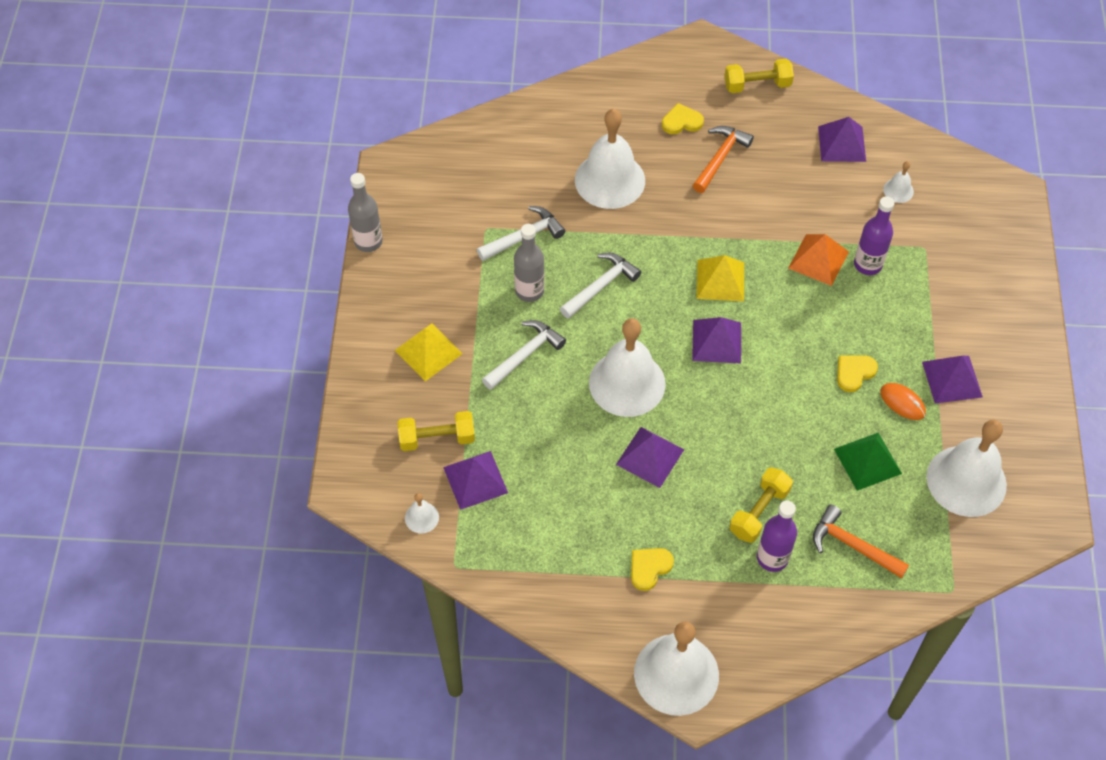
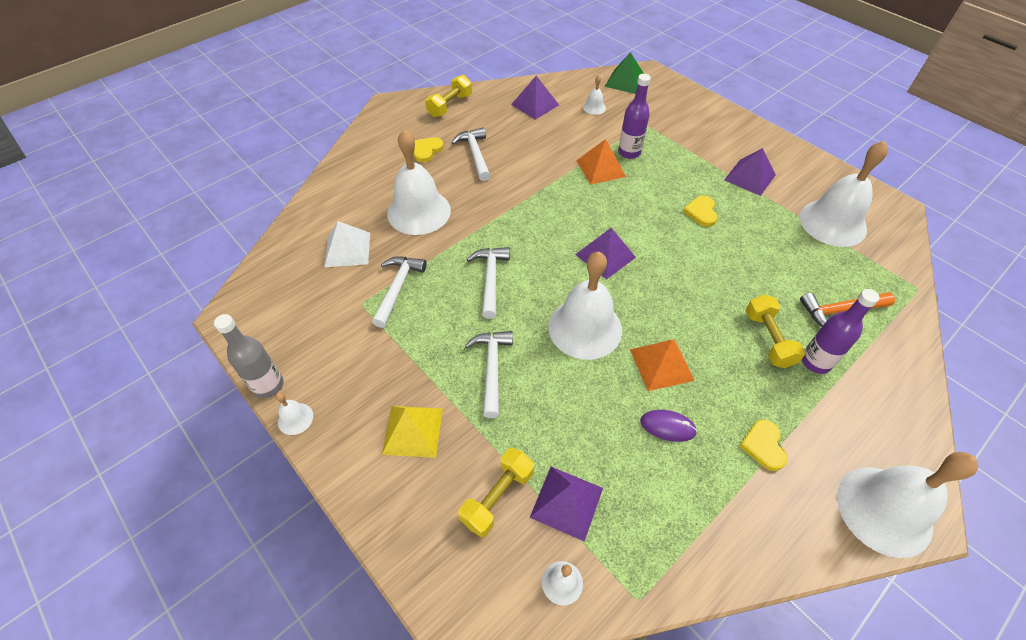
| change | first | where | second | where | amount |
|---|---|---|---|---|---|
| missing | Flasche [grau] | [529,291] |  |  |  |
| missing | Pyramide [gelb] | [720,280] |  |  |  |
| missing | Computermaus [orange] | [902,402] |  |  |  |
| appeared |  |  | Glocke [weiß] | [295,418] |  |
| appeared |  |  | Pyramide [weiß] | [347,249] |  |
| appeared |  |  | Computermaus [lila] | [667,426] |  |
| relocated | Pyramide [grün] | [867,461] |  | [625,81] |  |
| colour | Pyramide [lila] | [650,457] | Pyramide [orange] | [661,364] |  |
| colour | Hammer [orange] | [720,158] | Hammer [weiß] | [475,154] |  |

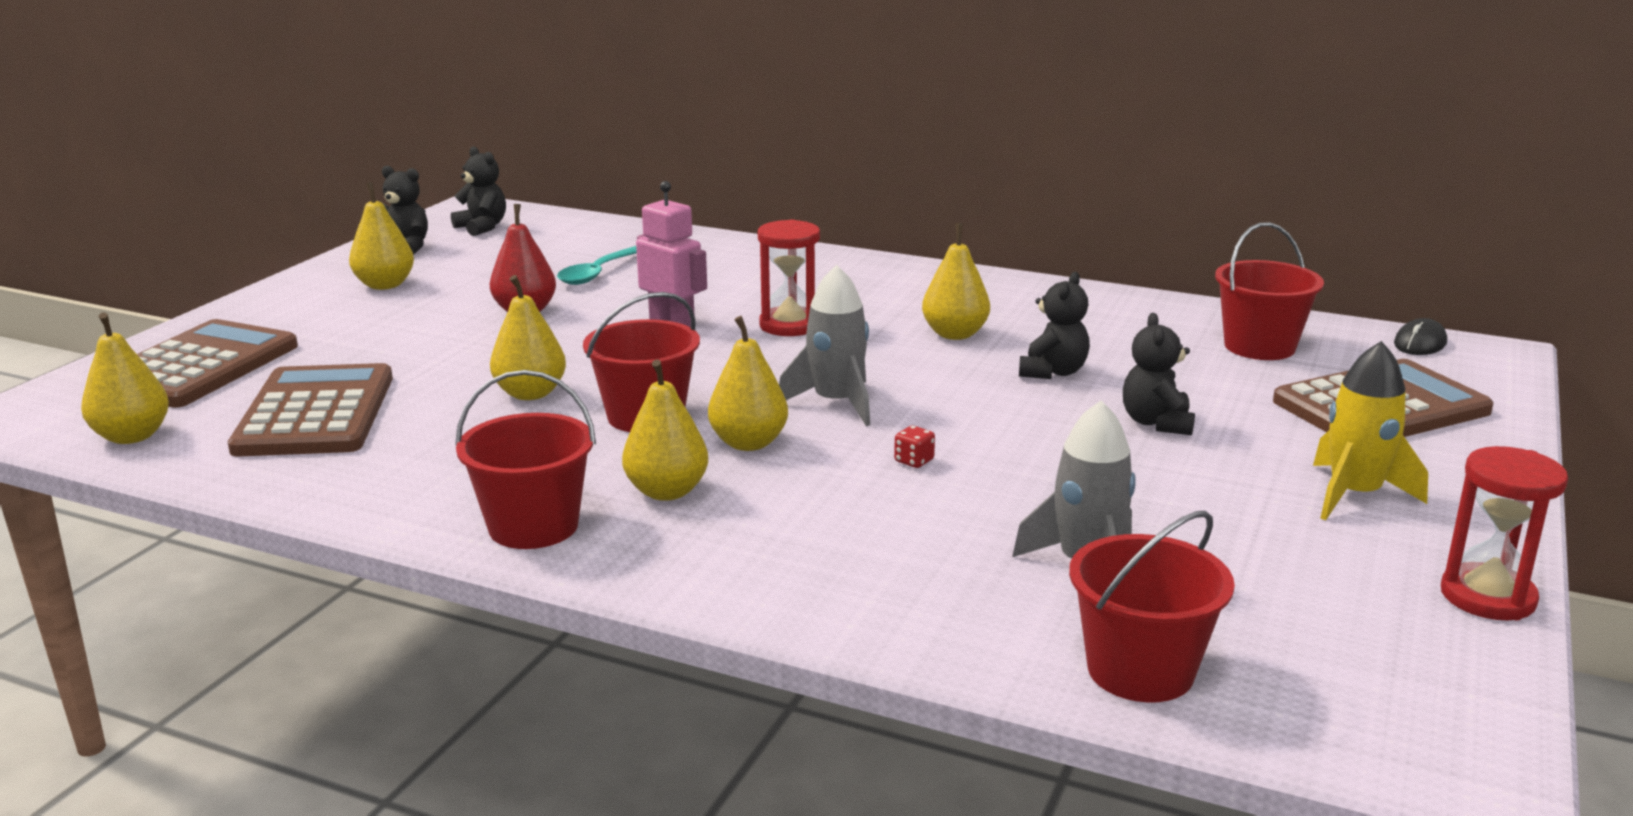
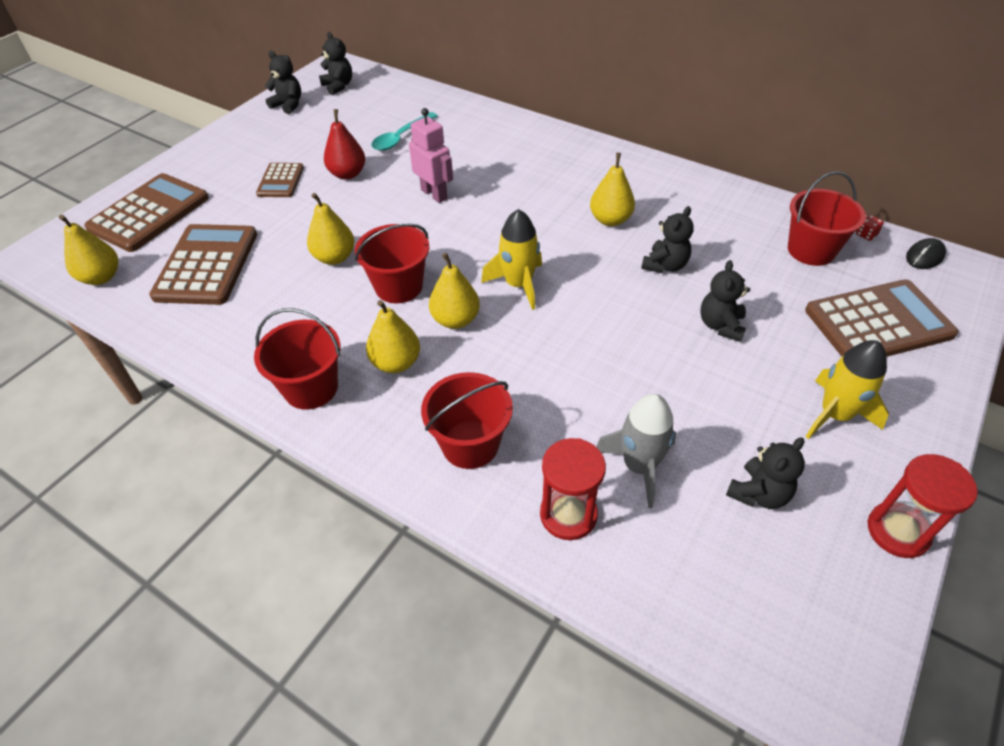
| change | first | where | second | where | amount |
|---|---|---|---|---|---|
| missing | Birne [gelb] | [385,285] |  |  |  |
| appeared |  |  | Taschenrechner [braun] | [280,181] |  |
| appeared |  |  | Teddybär [schwarz] | [758,493] |  |
| relocated | Sanduhr [rot] | [789,325] |  | [568,515] |  |
| relocated | Spielwürfel [rot] | [914,461] |  | [866,235] |  |
| relocated | Eimer [rot] | [1140,670] |  | [470,444] |  |
| colour | Rakete [grau] | [835,403] | Rakete [gelb] | [518,285] |  |

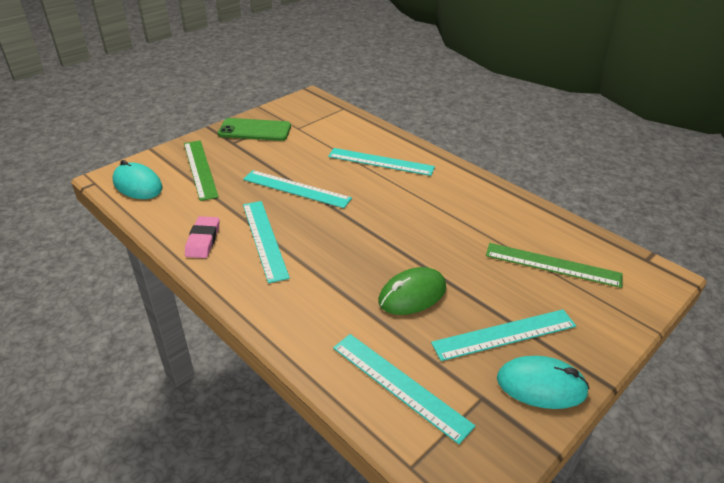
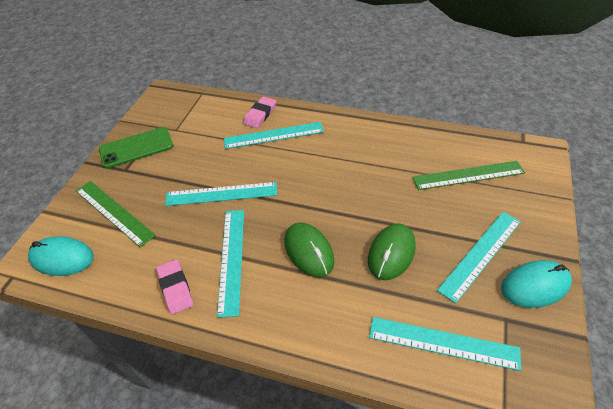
| change | first | where | second | where | amount |
|---|---|---|---|---|---|
| appeared |  |  | Radiergummi [rosa] | [260,115] |  |
| appeared |  |  | Computermaus [grün] | [309,251] |  |
| spun | Lineal [türkis] | [264,239] |  | [232,259] | 45 degrees clockwise |

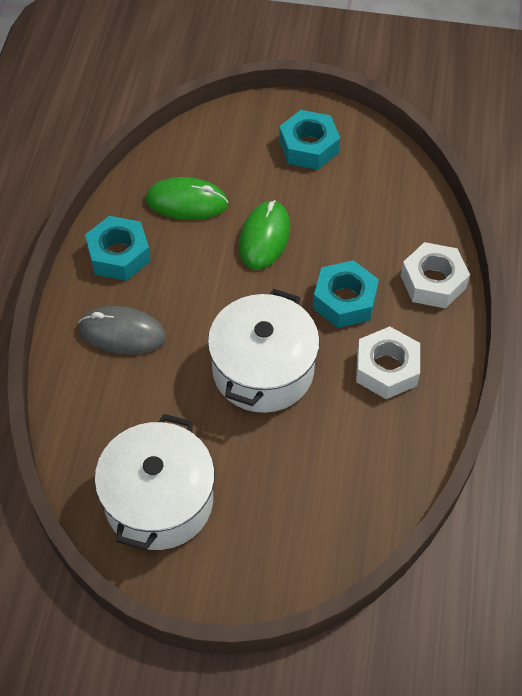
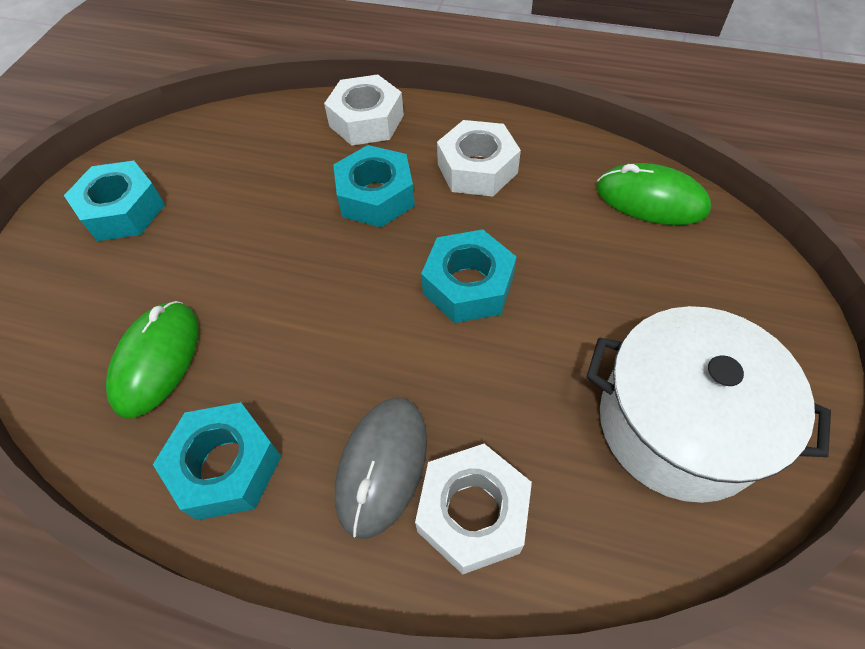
| change | first | where | second | where | amount |
|---|---|---|---|---|---|
| appeared |  |  | Sechskantmutter [weiß] | [473,513] |  |
| relocated | Computermaus [grün] | [264,237] |  | [651,200] |  |
| exchanged | Kochtopf [weiß] | [263,370] | Sechskantmutter [türkis] | [468,285] |  |

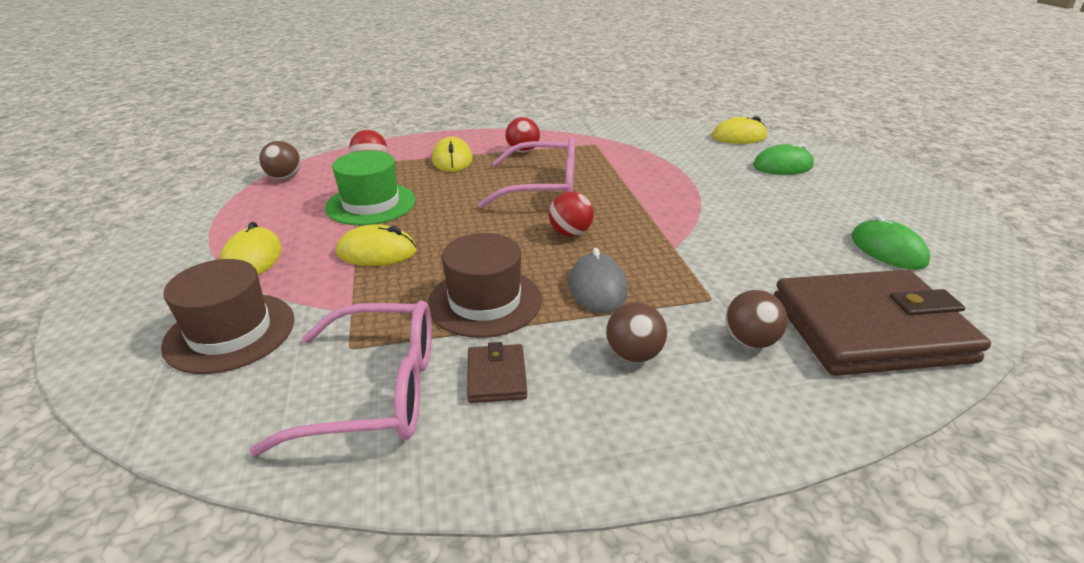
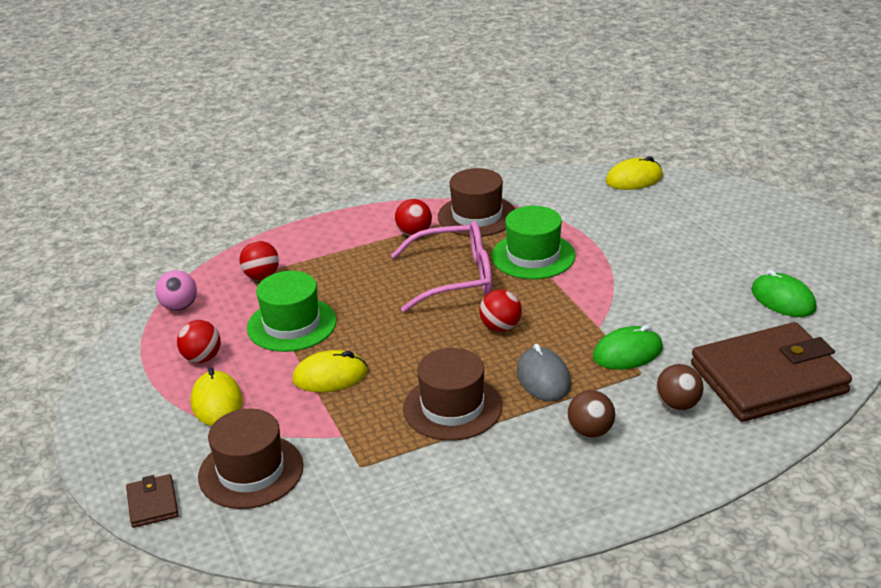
| change | first | where | second | where | amount |
|---|---|---|---|---|---|
| missing | Brille [rosa] | [377,391] |  |  |  |
| missing | Computermaus [gelb] | [452,159] |  |  |  |
| appeared |  |  | Ball [rot] | [202,358] |  |
| appeared |  |  | Hut [braun] | [477,216] |  |
| appeared |  |  | Hut [grün] | [533,256] |  |
| relocated | Geldbörse [braun] | [496,376] |  | [152,504] |  |
| relocated | Computermaus [grün] | [783,166] |  | [627,353] |  |
| colour | Ball [braun] | [285,177] | Ball [rosa] | [179,306] |  |

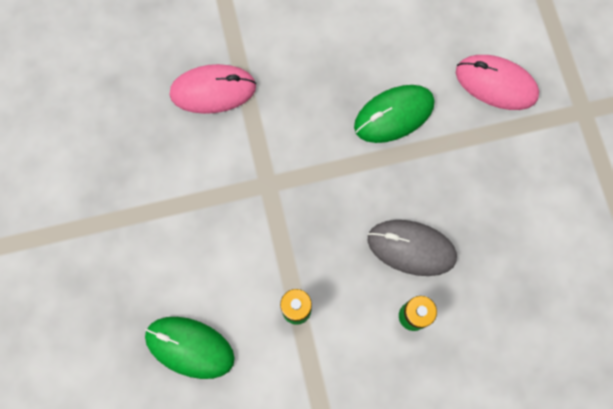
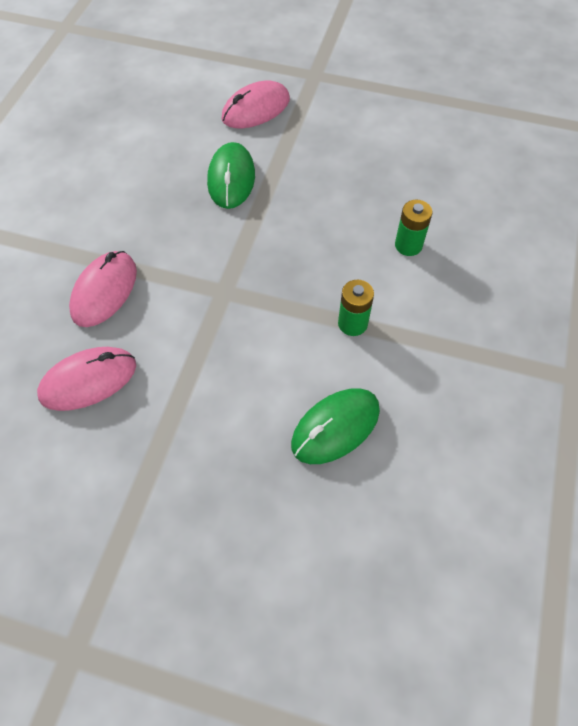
| change | first | where | second | where | amount |
|---|---|---|---|---|---|
| missing | Computermaus [grau] | [411,248] |  |  |  |
| appeared |  |  | Computermaus [rosa] | [88,380] |  |

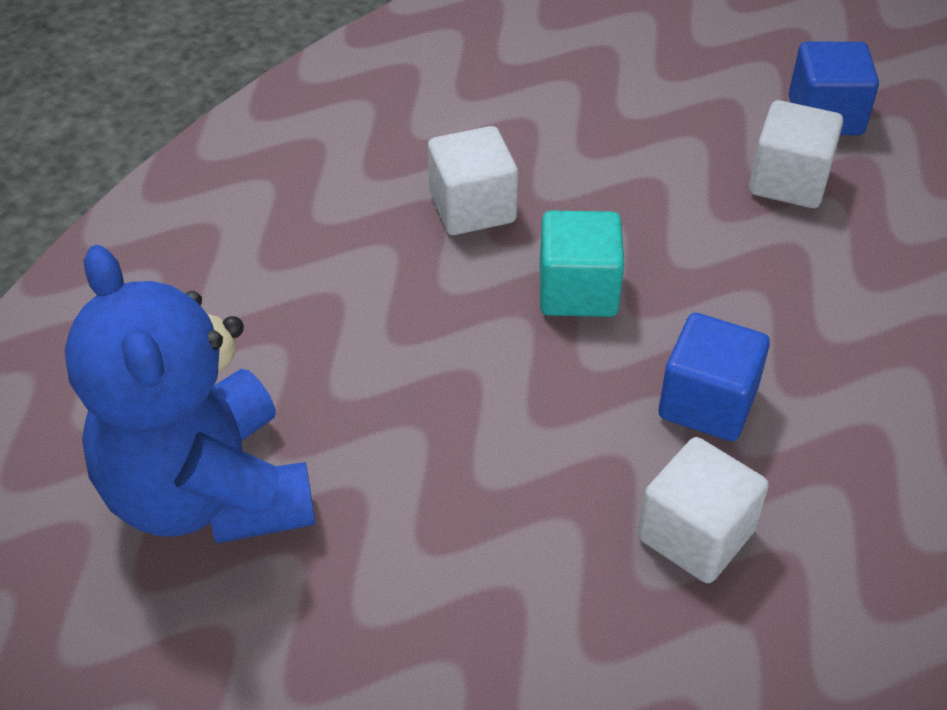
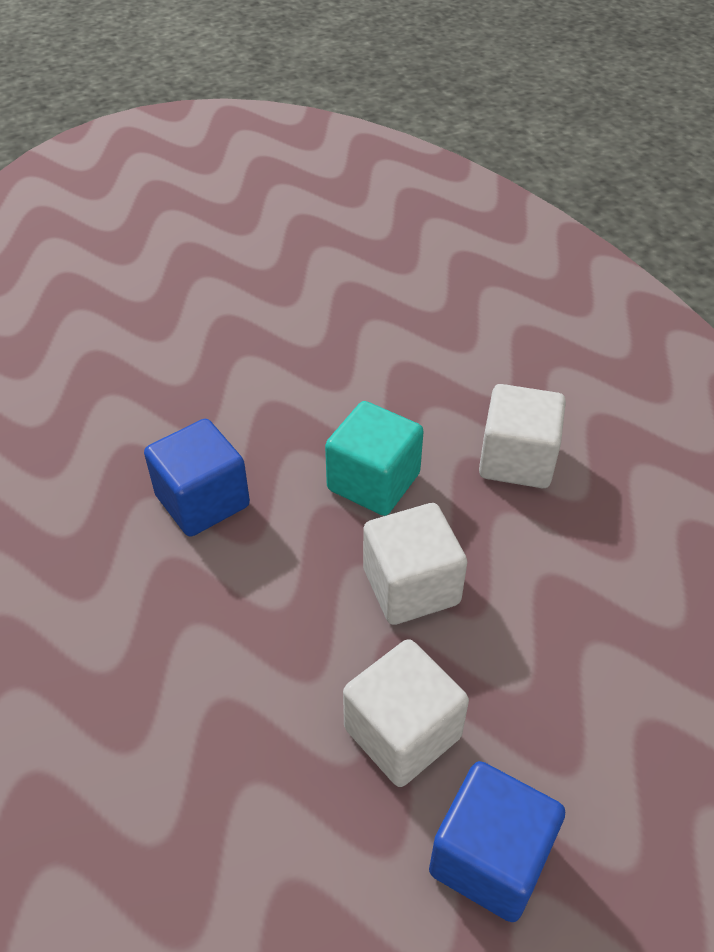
| change | first | where | second | where | amount |
|---|---|---|---|---|---|
| missing | Teddybär [blau] | [208,492] |  |  |  |
| relocated | Kubus [weiß] | [695,535] |  | [411,586] |  |

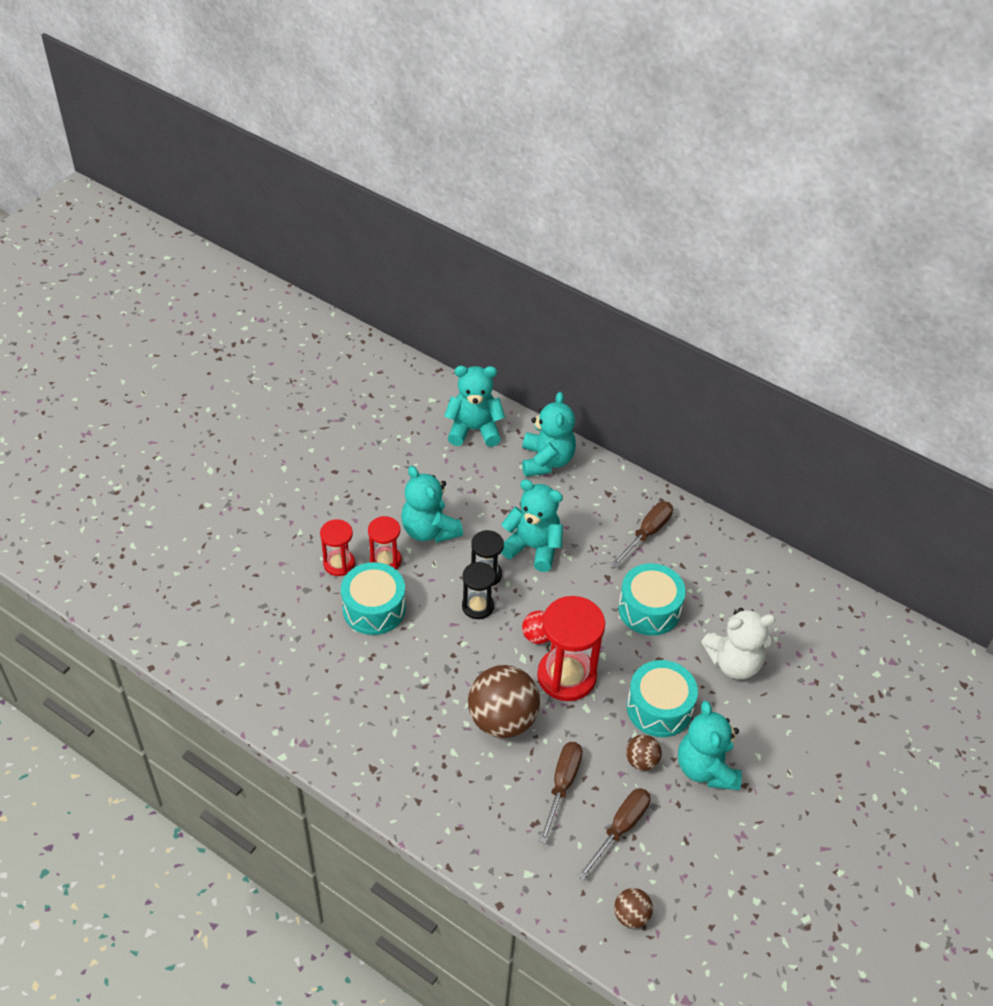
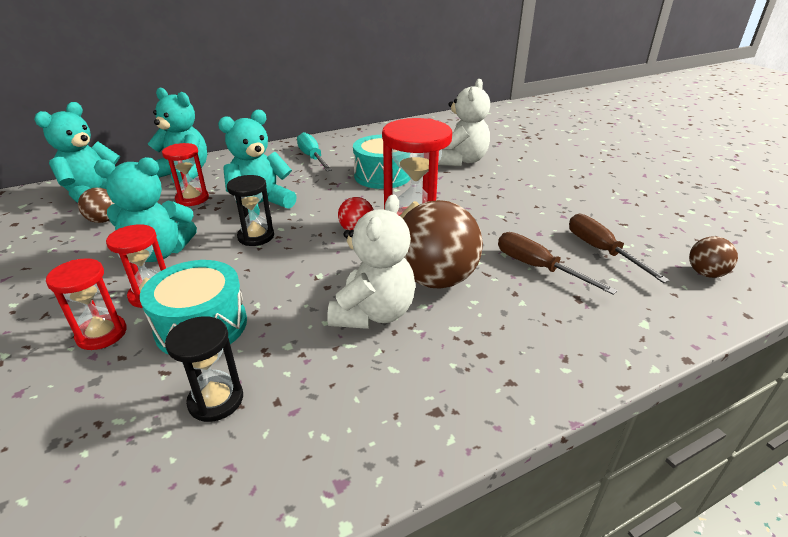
| change | first | where | second | where | amount |
|---|---|---|---|---|---|
| missing | Trommel [türkis] | [659,708] |  |  |  |
| missing | Teddybär [türkis] | [706,768] |  |  |  |
| appeared |  |  | Sanduhr [rot] | [192,199] |  |
| appeared |  |  | Teddybär [weiß] | [373,313] |  |
| relocated | Sanduhr [schwarz] | [477,606] |  | [216,400] |  |
| relocated | Ball [braun] | [641,761] |  | [104,220] |  |
| colour | Schraubenzieher [braun] | [647,533] | Schraubenzieher [türkis] | [312,157] |  |

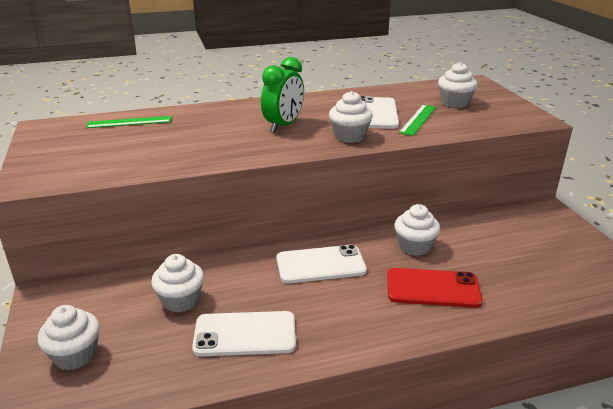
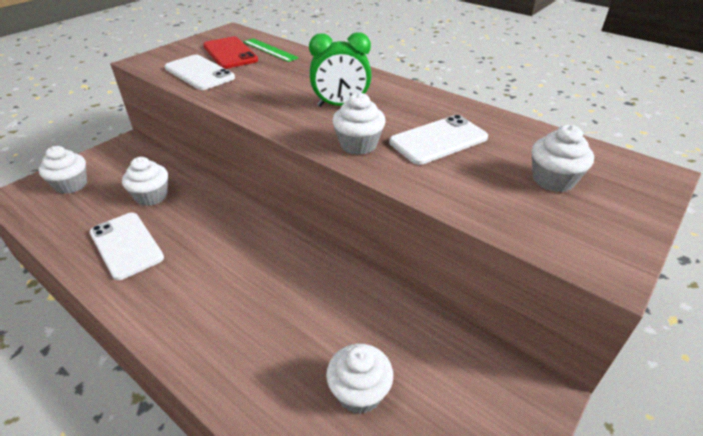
| change | first | where | second | where | amount |
|---|---|---|---|---|---|
| missing | Lineal [grün] | [418,119] |  |  |  |
| relocated | Handy [weiß] | [320,264] |  | [199,73] |  |
| relocated | Handy [rot] | [433,288] |  | [230,53] |  |
| relocated | Muffin [weiß] | [414,246] |  | [359,392] |  |

